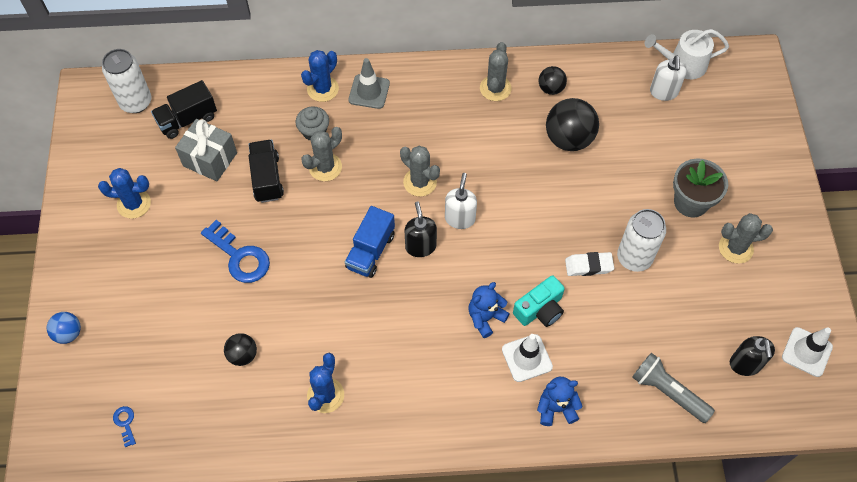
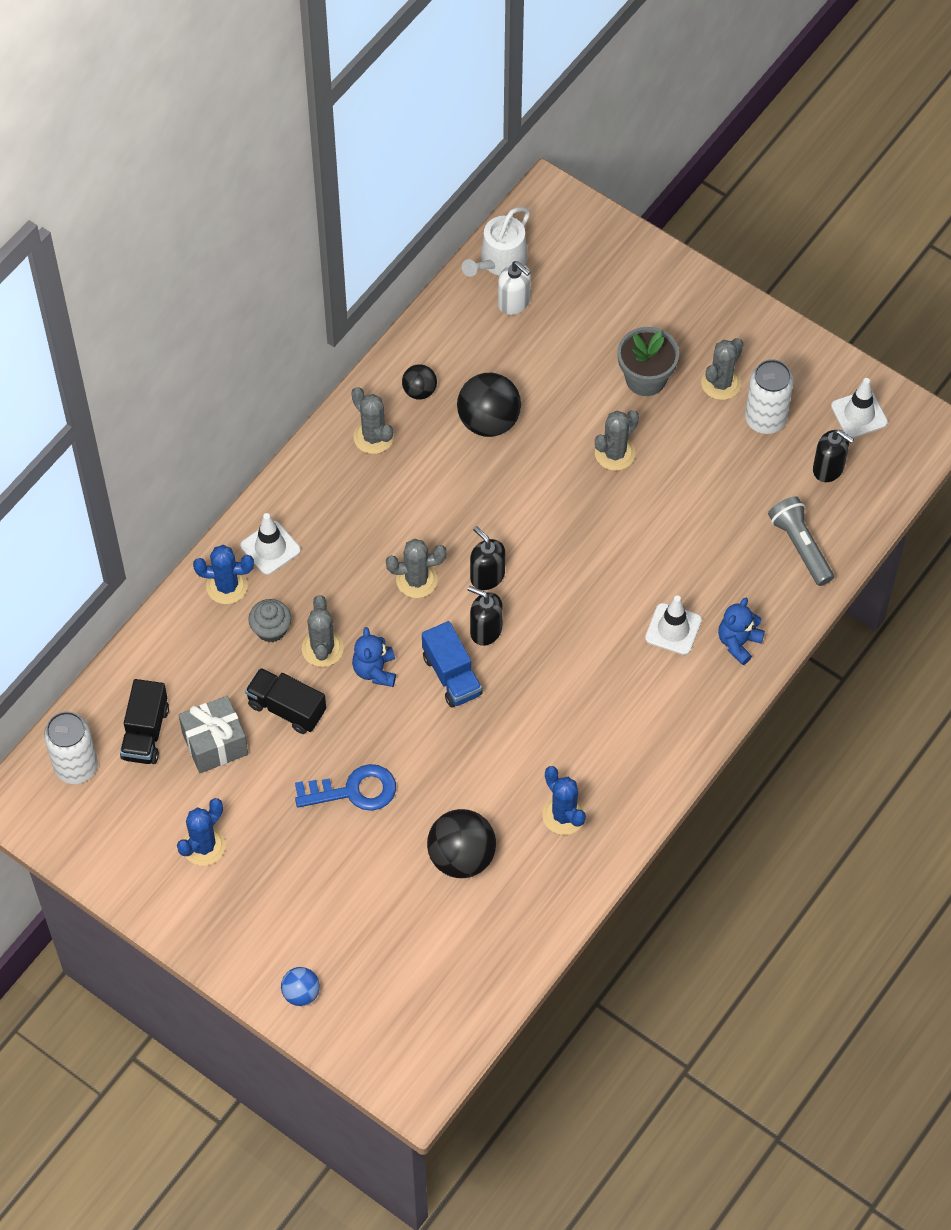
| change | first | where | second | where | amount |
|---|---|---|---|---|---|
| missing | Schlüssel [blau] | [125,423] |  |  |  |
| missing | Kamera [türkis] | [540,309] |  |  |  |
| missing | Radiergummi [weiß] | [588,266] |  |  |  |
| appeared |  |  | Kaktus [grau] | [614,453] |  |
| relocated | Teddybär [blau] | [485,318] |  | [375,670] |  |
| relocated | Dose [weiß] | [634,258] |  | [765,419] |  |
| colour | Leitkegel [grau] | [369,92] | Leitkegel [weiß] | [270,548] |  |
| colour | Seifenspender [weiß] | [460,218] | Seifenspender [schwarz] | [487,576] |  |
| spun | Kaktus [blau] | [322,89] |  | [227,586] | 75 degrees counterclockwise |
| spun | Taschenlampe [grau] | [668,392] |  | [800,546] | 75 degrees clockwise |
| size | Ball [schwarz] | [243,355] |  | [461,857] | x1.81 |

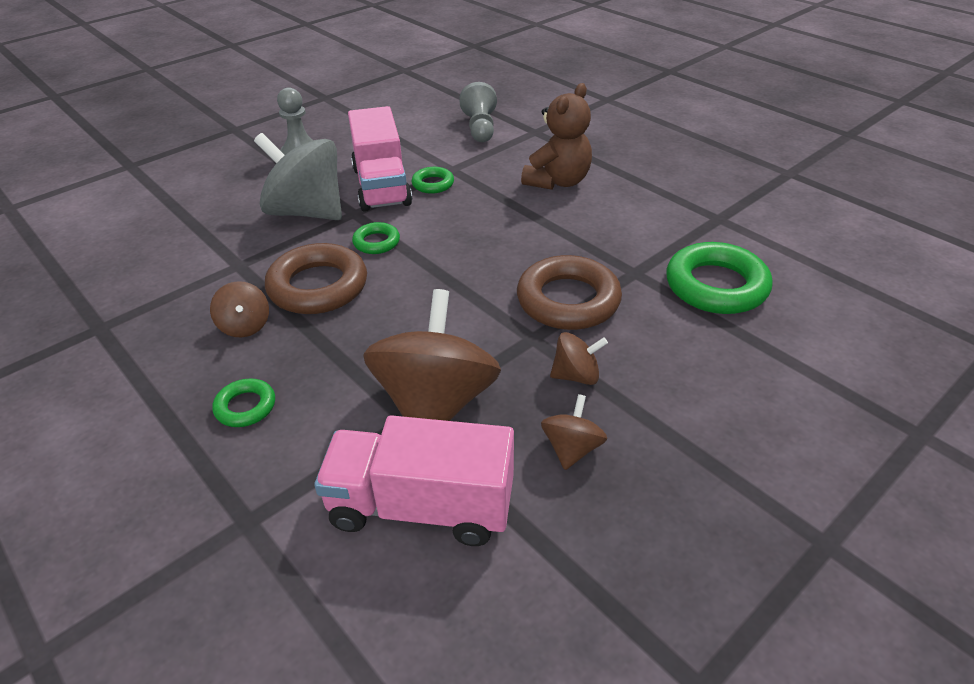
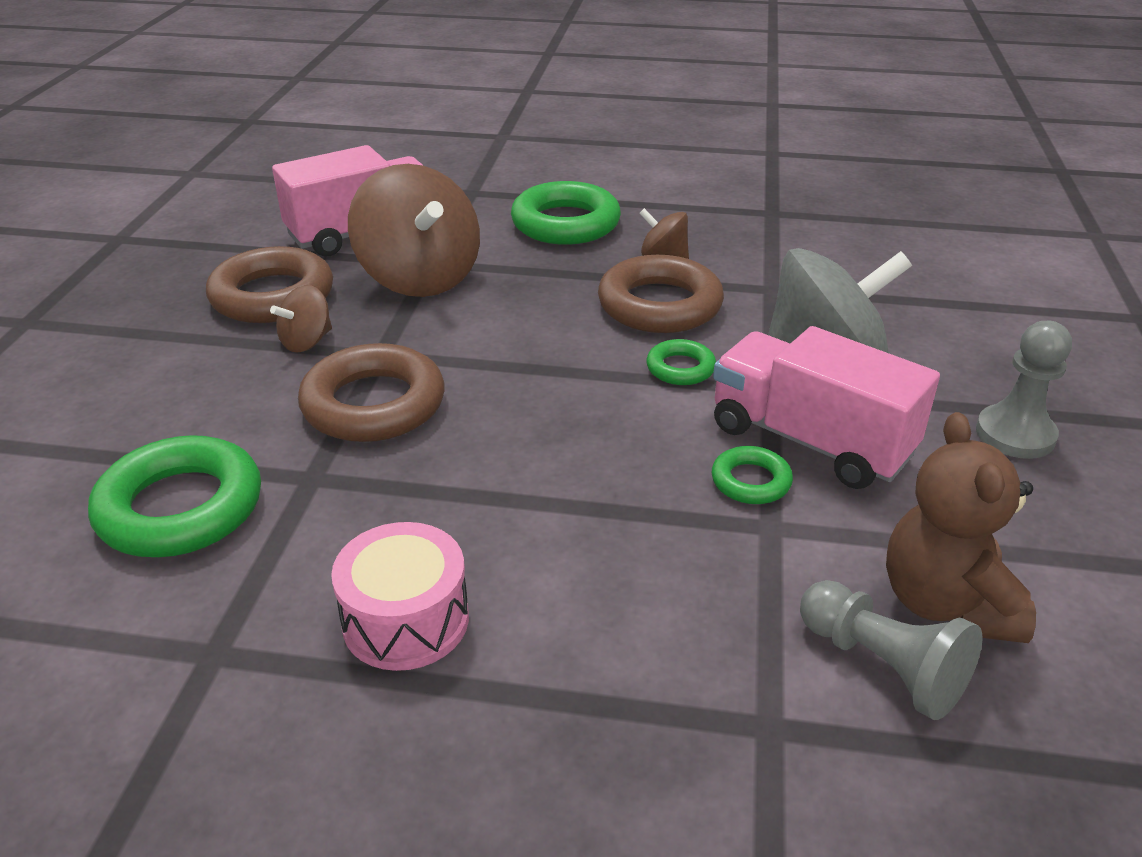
| change | first | where | second | where | amount |
|---|---|---|---|---|---|
| appeared |  |  | Trommel [rosa] | [406,620] |  |
| relocated | Teddybär [braun] | [558,181] |  | [946,603] |  |
| exchanged | Kreisel [braun] | [571,449] | Ring [braun] | [272,296] |  |
| size | Ring [grün] | [245,407] |  | [565,223] | x1.97 |

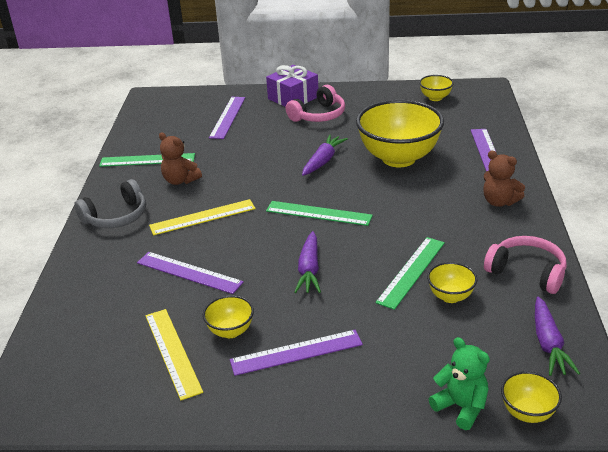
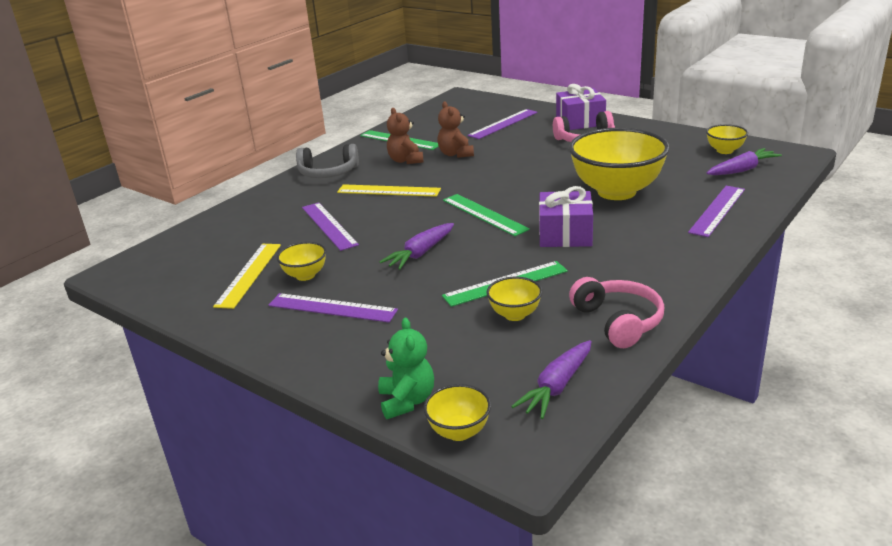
| change | first | where | second | where | amount |
|---|---|---|---|---|---|
| appeared |  |  | Geschenk [lila] | [565,234] |  |
| relocated | Karotte [lila] | [323,161] |  | [742,170] |  |
| relocated | Teddybär [braun] | [499,202] |  | [456,154] |  |

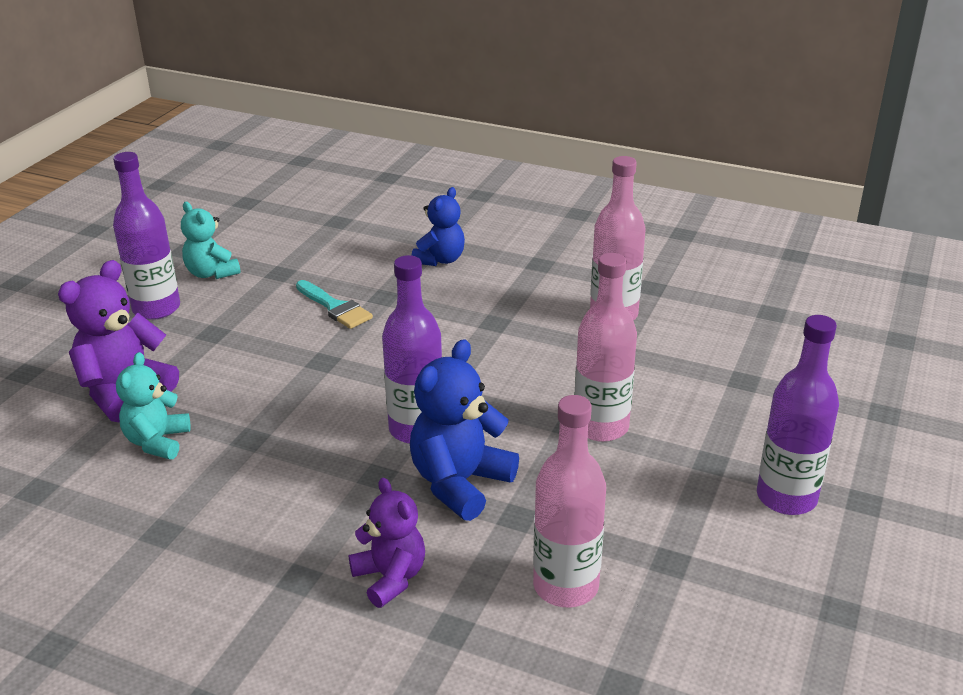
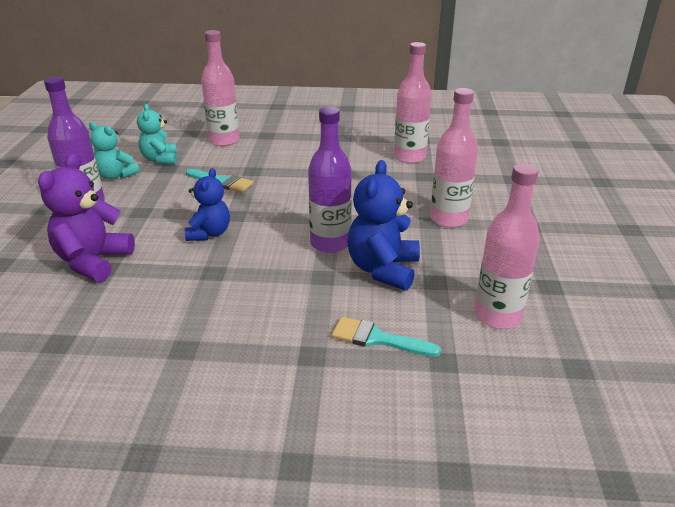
| change | first | where | second | where | amount |
|---|---|---|---|---|---|
| missing | Flasche [lila] | [786,497] |  |  |  |
| appeared |  |  | Flasche [rosa] | [224,140] |  |
| relocated | Teddybär [türkis] | [157,442] |  | [160,159] |  |
| relocated | Teddybär [blau] | [440,259] |  | [209,233] |  |
| exchanged | Teddybär [lila] | [390,578] | Pinsel [türkis] | [377,339] |  |

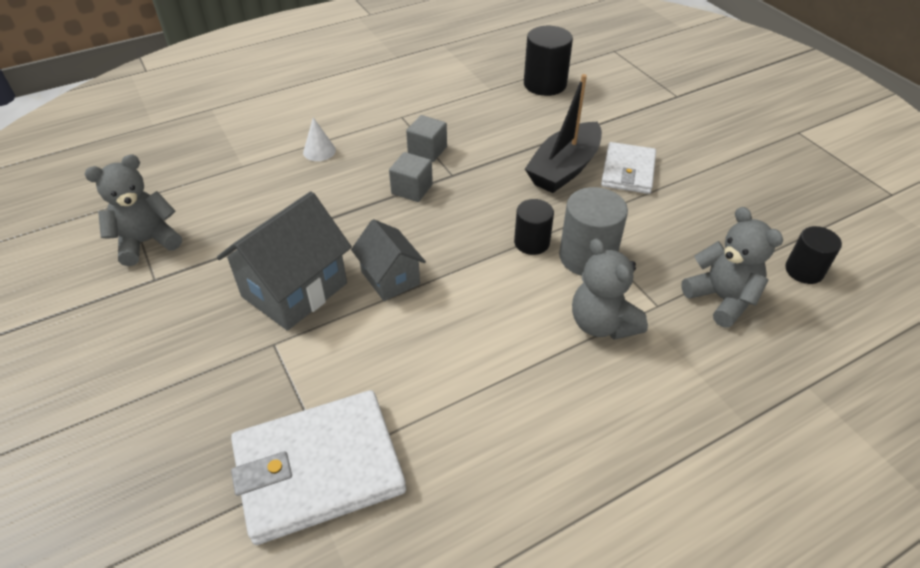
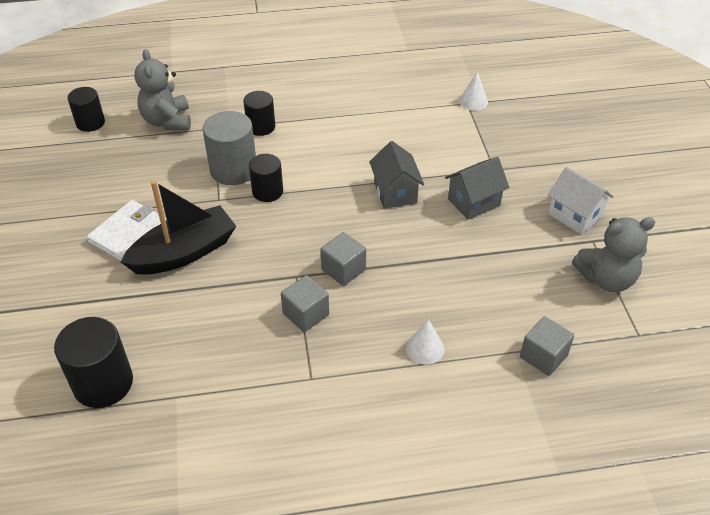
| change | first | where | second | where | amount |
|---|---|---|---|---|---|
| appeared |  |  | Kubus [grau] | [543,356] |  |
| appeared |  |  | Haus [weiß] | [575,215] |  |
| exchanged | Geldbörse [weiß] | [318,468] | Kegel [weiß] | [473,101] |  |
| exchanged | Teddybär [grau] | [602,324] | Vollzylinder [schwarz] | [261,127] |  |
| size | Haus [grau] | [294,290] |  | [474,202] | x0.61 |

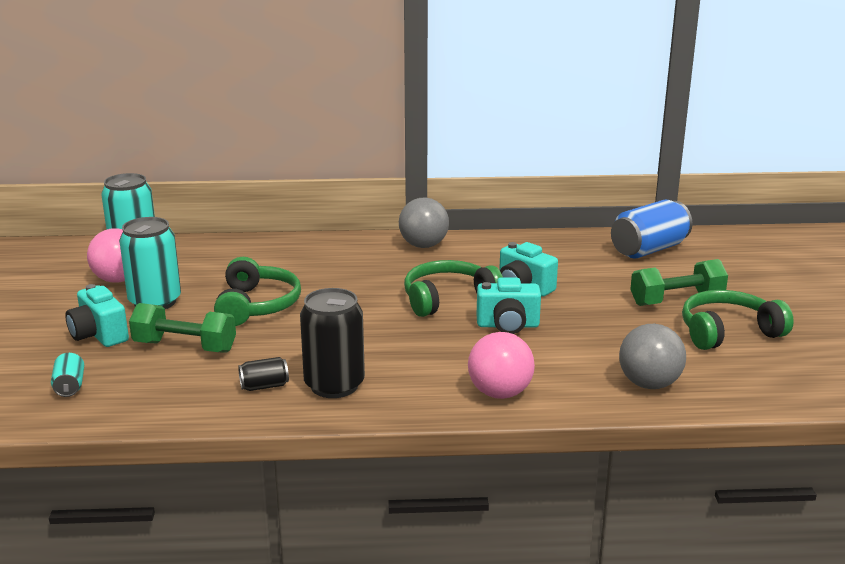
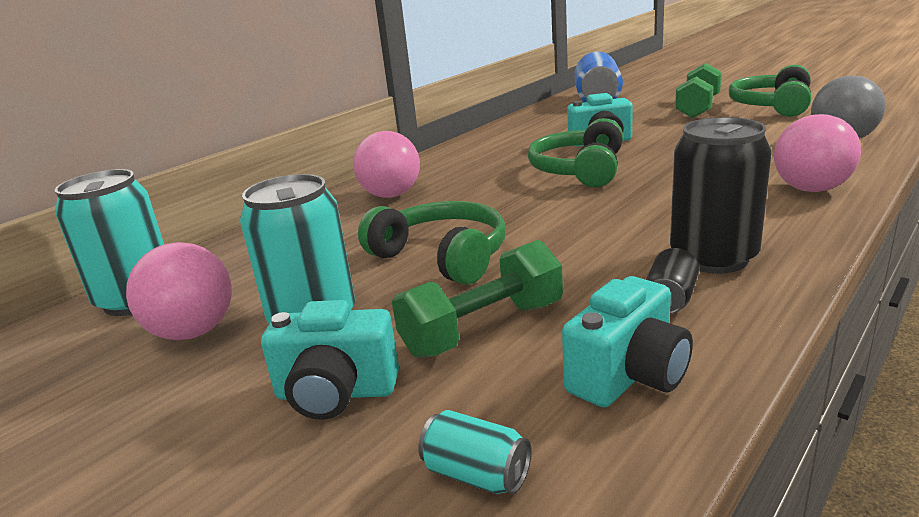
| change | first | where | second | where | amount |
|---|---|---|---|---|---|
| missing | Ball [grau] | [423,245] |  |  |  |
| appeared |  |  | Ball [rosa] | [391,195] |  |
| relocated | Kamera [türkis] | [508,325] |  | [628,376] |  |

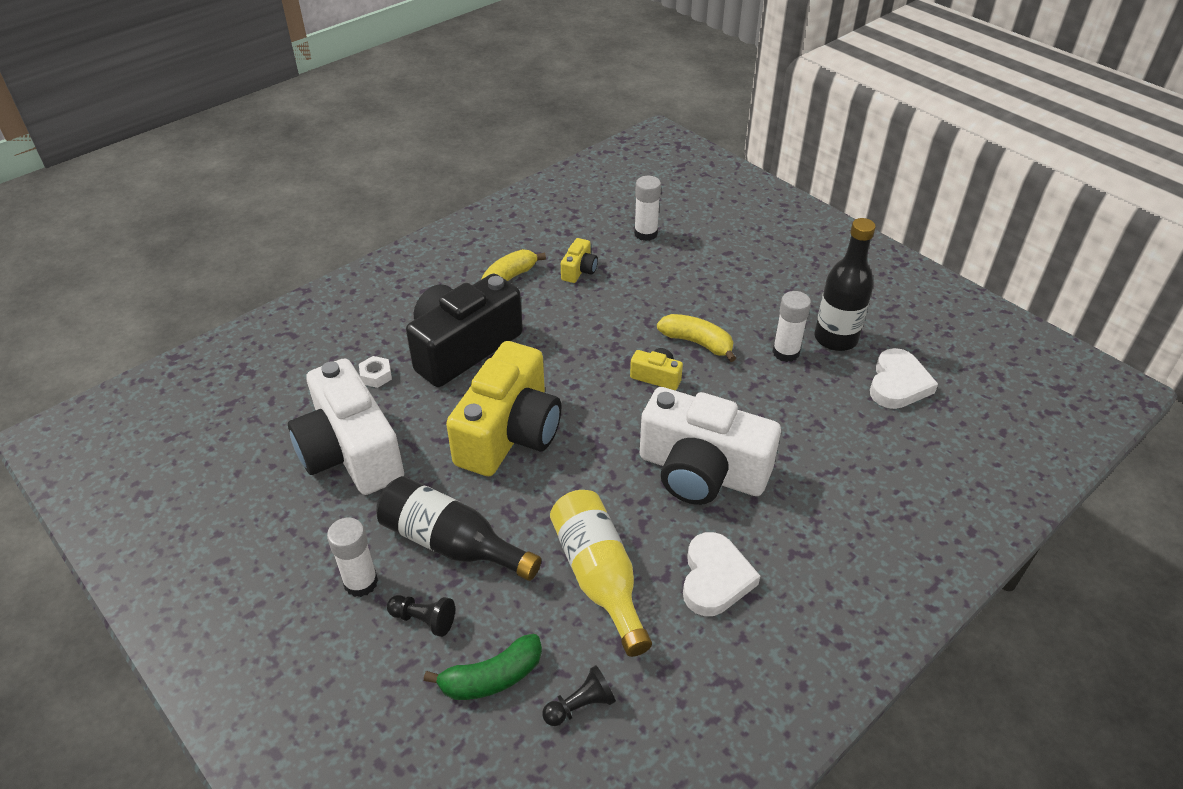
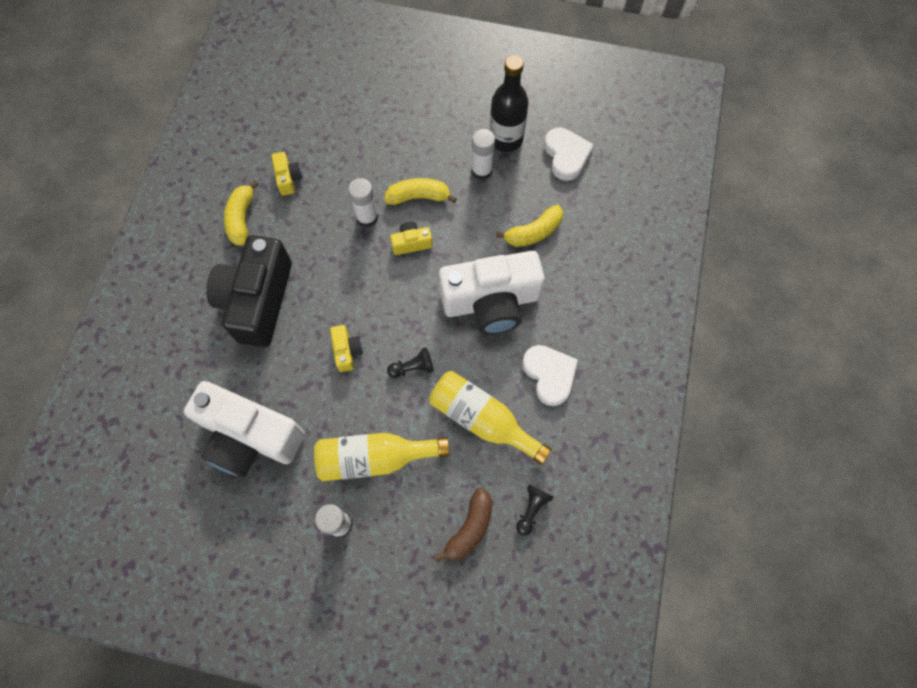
| change | first | where | second | where | amount |
|---|---|---|---|---|---|
| missing | Sechskantmutter [weiß] | [376,376] |  |  |  |
| appeared |  |  | Banane [gelb] | [533,232] |  |
| relocated | Bauer [schwarz] | [424,620] |  | [413,367] |  |
| relocated | Klebestift [weiß] | [645,233] |  | [367,218] |  |
| colour | Flasche [schwarz] | [451,543] | Flasche [gelb] | [375,458] |  |
| colour | Banane [grün] | [492,677] | Banane [braun] | [470,528] |  |
| size | Kamera [gelb] | [509,433] |  | [347,351] | x0.42 |

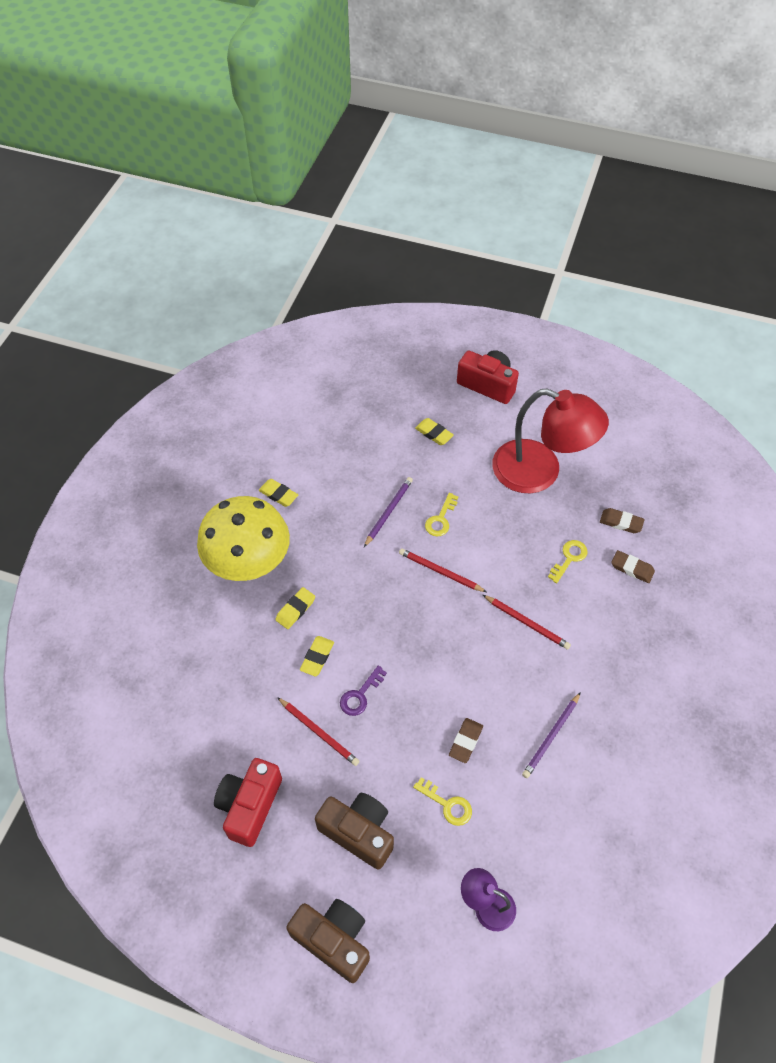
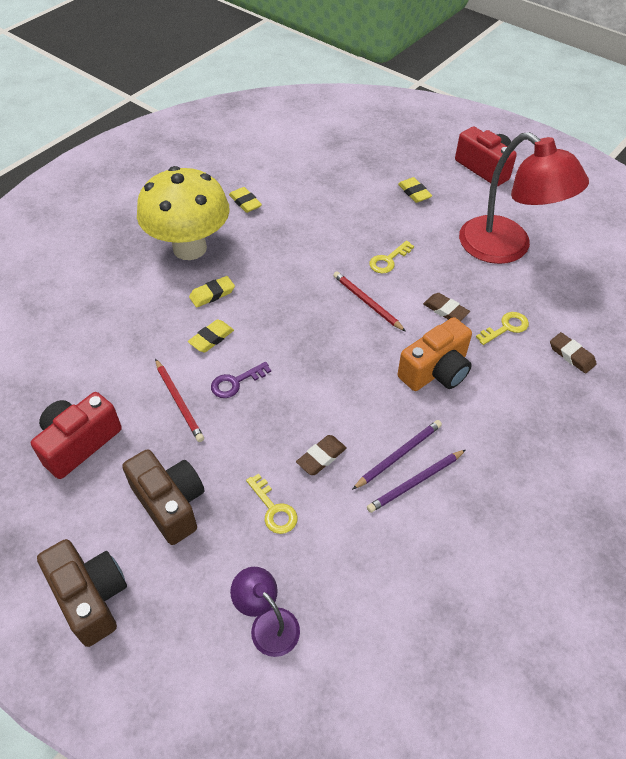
| change | first | where | second | where | amount |
|---|---|---|---|---|---|
| relocated | Bleistift [lila] | [388,512] |  | [398,455] |  |
| relocated | Radiergummi [braun] | [621,522] |  | [445,310] |  |
| exchanged | Bleistift [rot] | [527,623] | Kamera [orange] | [436,371] |  |

